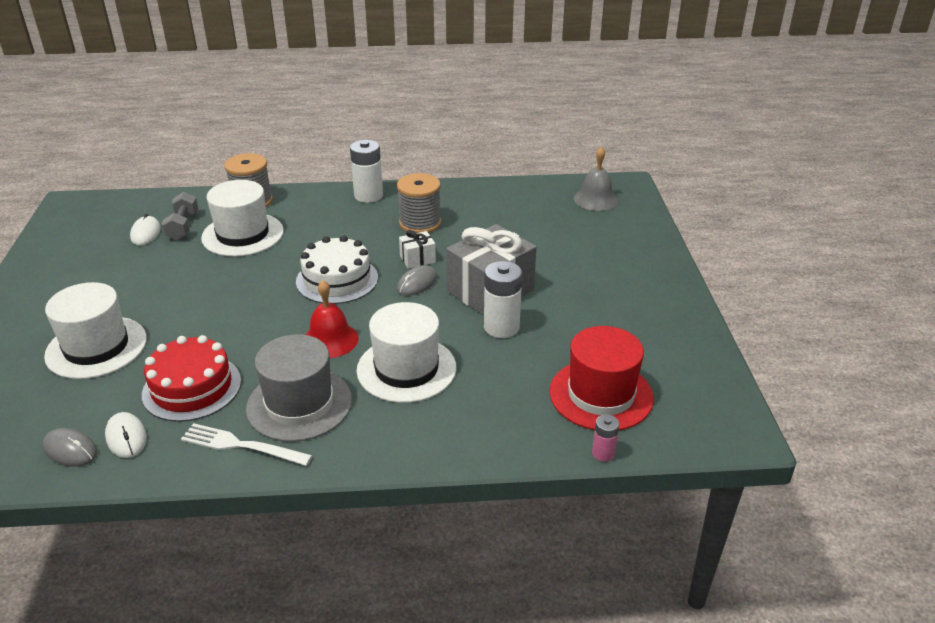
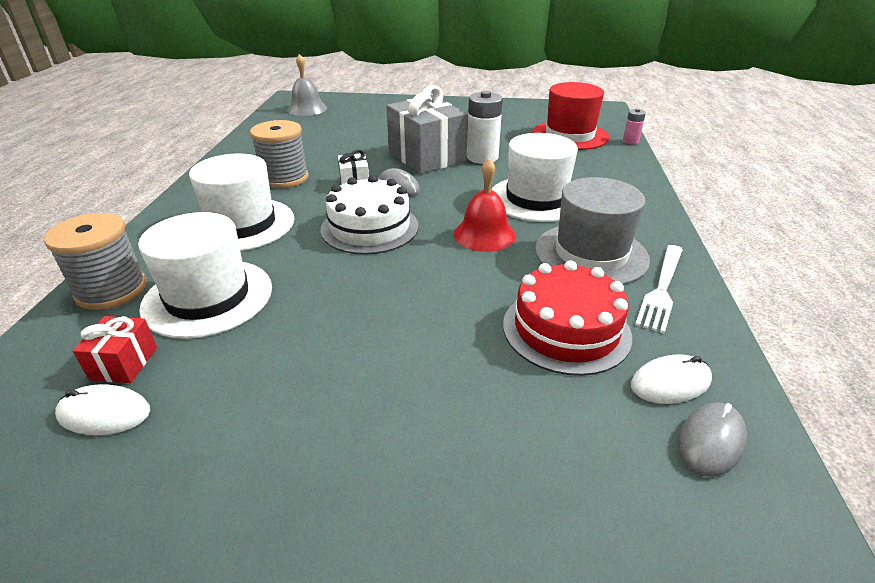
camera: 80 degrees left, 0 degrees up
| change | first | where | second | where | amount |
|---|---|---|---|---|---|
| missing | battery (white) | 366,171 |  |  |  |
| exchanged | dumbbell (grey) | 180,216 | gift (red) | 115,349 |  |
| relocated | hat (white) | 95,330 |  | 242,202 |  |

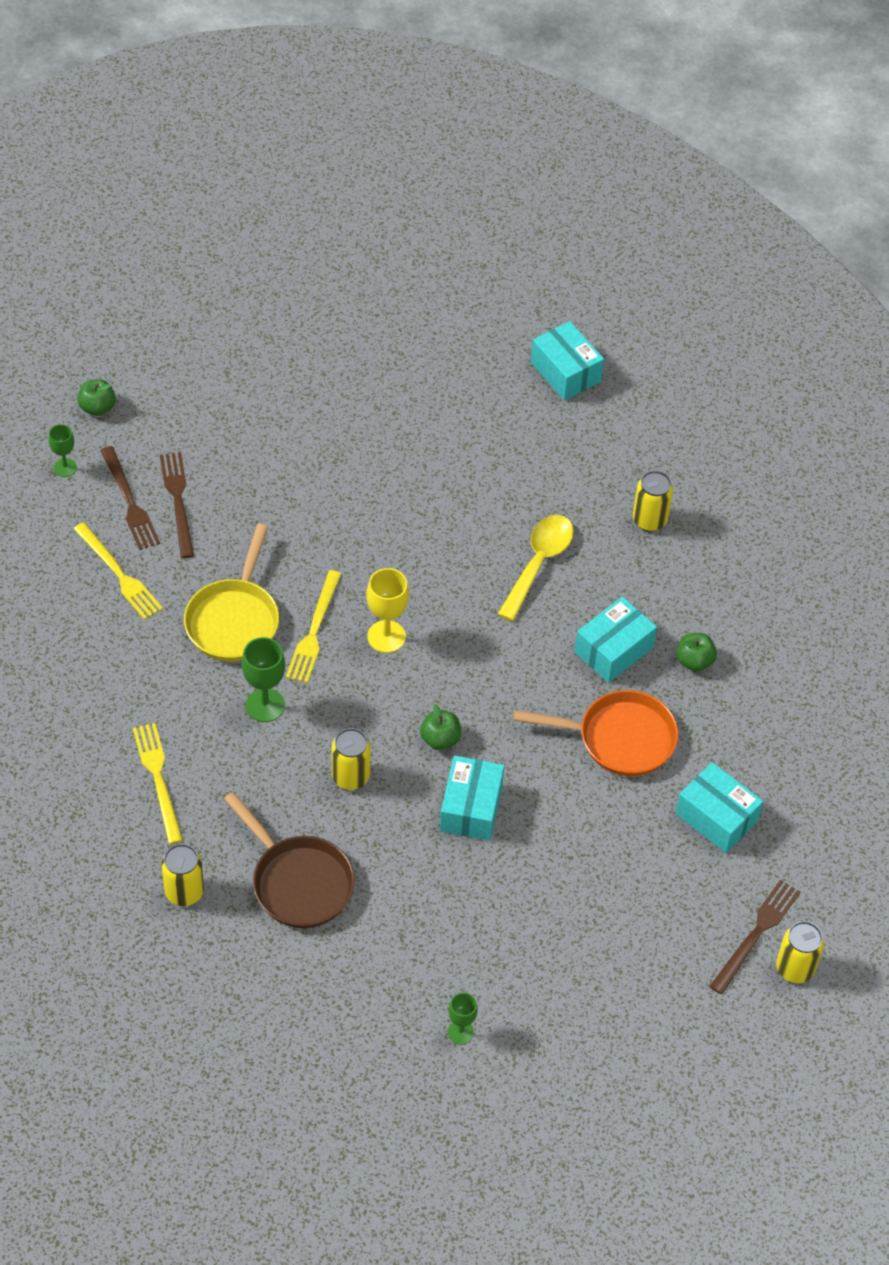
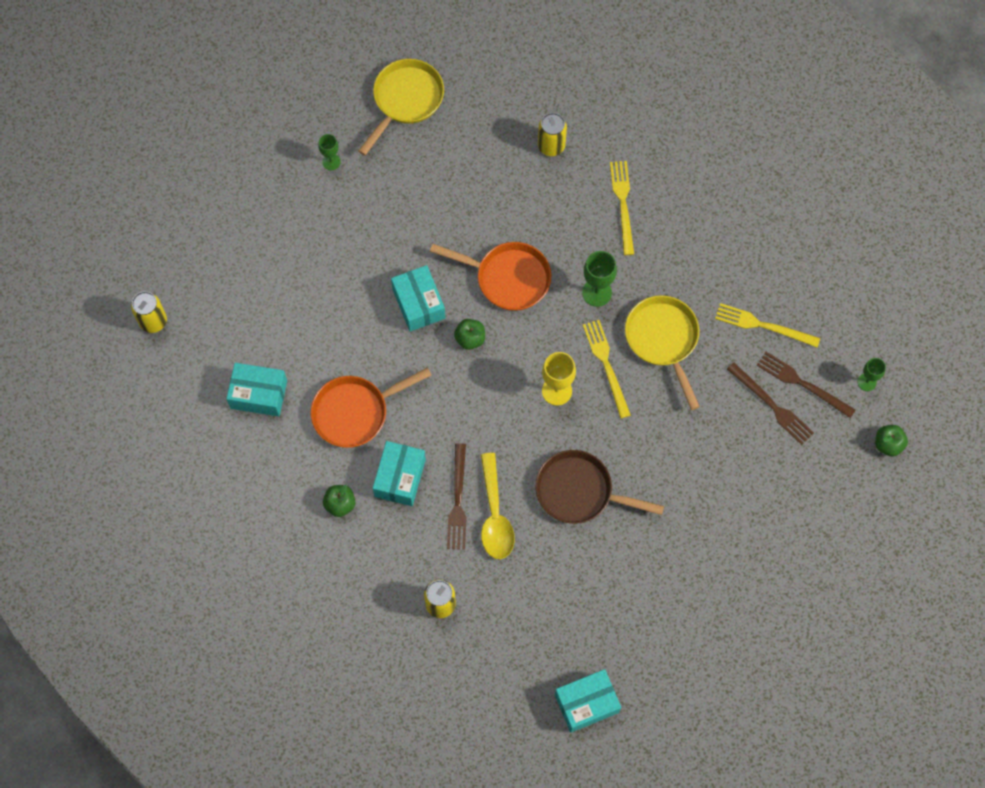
camera: 150 degrees right, 15 degrees up
| change | first | where | second | where | amount |
|---|---|---|---|---|---|
| spun | box (turquoise) | 567,360 |  | 588,700 | 45 degrees counterclockwise |
| spun | fork (yellow) | 158,783 |  | 622,208 | 135 degrees counterclockwise |
| exchanged | can (yellow) | 351,759 | pan (orange) | 490,276 |  |
| relocated | pan (brown) | 289,860 |  | 599,487 |  |
| relocated | fork (brown) | 754,937 |  | 457,496 |  |
| appeared |  |  | pan (yellow) | 401,107 |  |

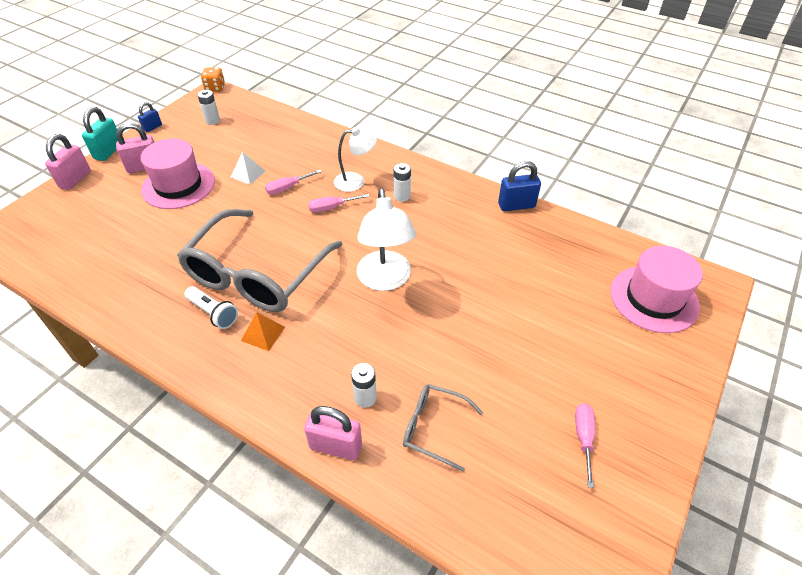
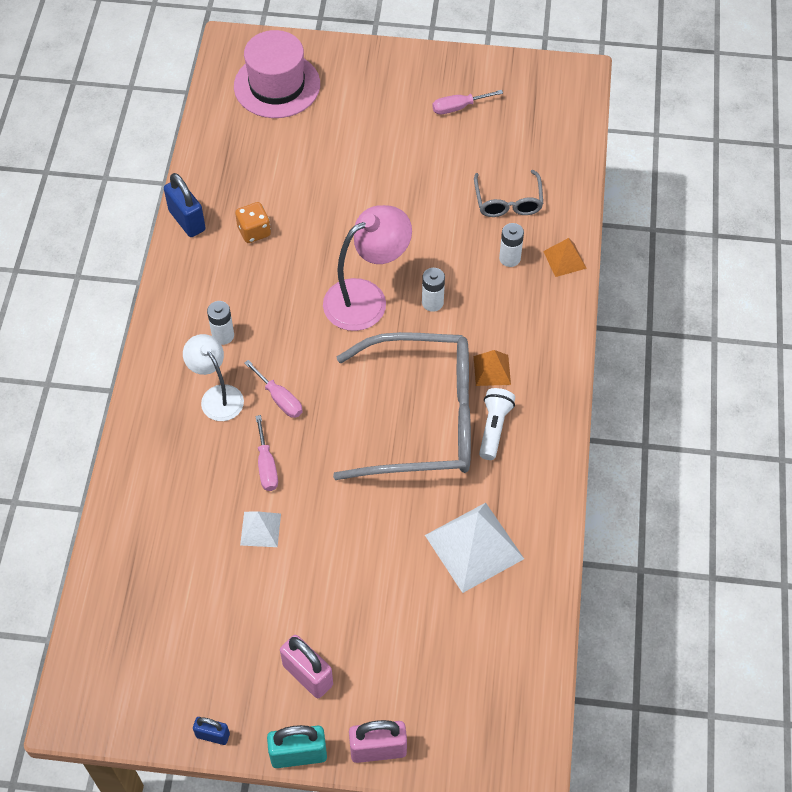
camera: 115 degrees left, 10 degrees up
| change | first | where | second | where | amount |
|---|---|---|---|---|---|
| relocated | dice (orange) | 213,80 |  | 253,222 |  |
| relocated | battery (white) | 209,107 |  | 433,290 |  |
| missing | hat (pink) | 178,174 |  |  |  |
| spun | screwdriver (pink) | 293,182 |  | 266,453 | 45 degrees clockwise |
| colour | lamp (white) | 386,239 | lamp (pink) | 367,268 |  |
| exchanged | padlock (pink) | 333,433 | pyramid (orange) | 565,257 |  |
| appeared |  |  | pyramid (white) | 474,548 |  |

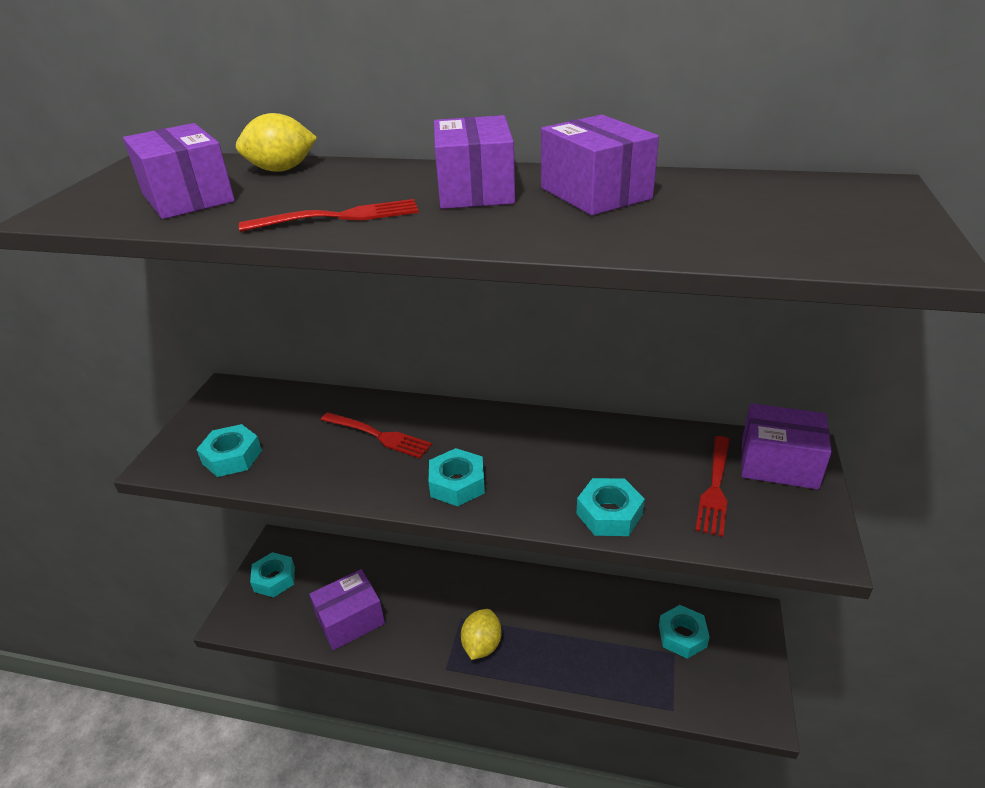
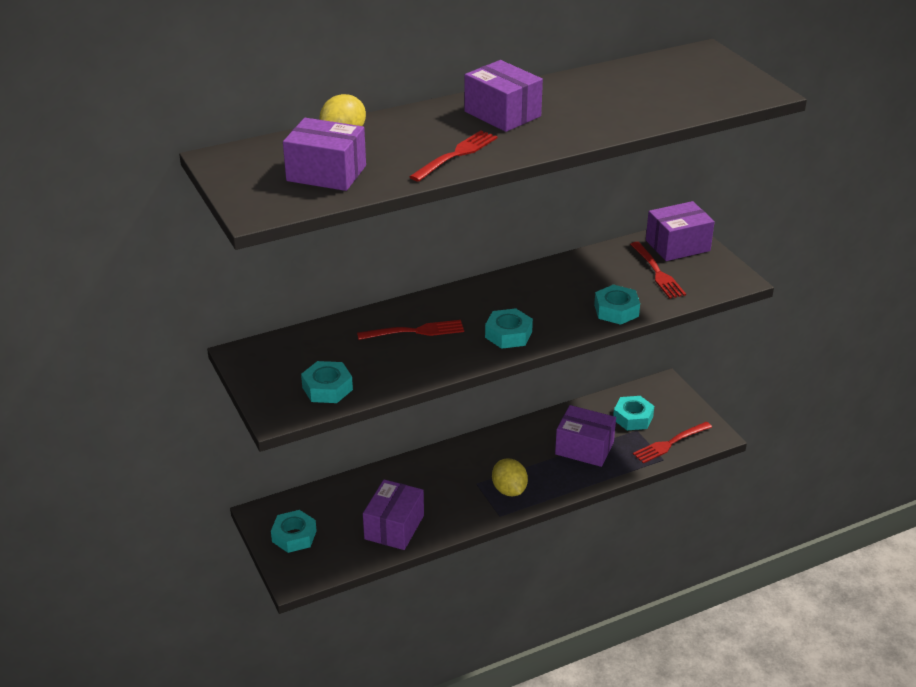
camera: 40 degrees left, 0 degrees up
| change | first | where | second | where | amount |
|---|---|---|---|---|---|
| relocated | box (purple) | 600,164 |  | 585,436 |  |
| appeared |  |  | fork (red) | 672,442 |  |

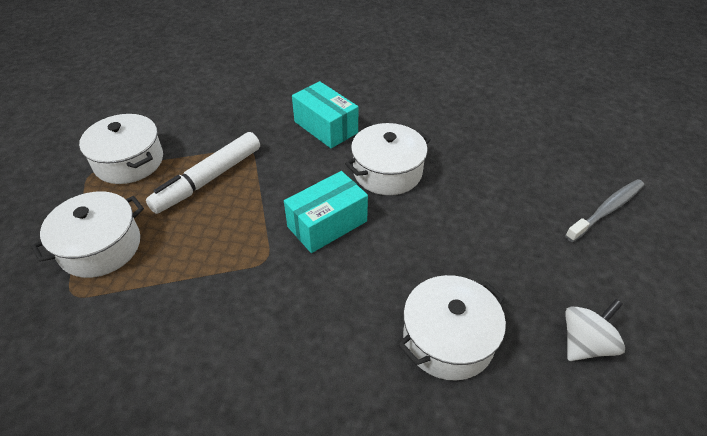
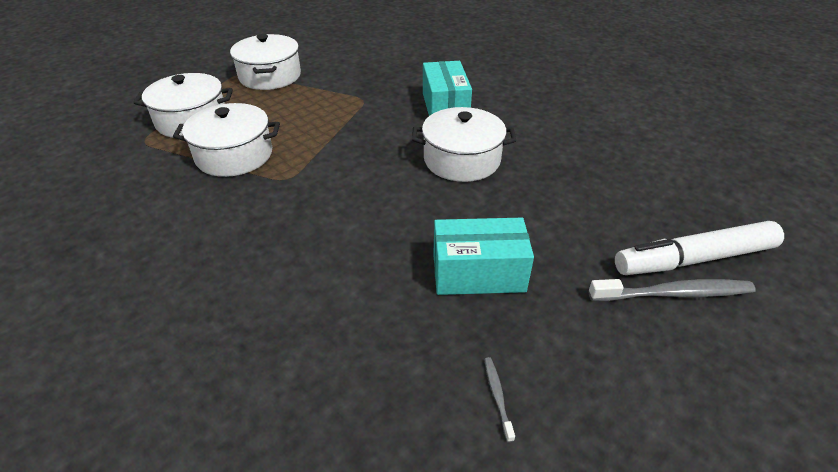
camera: 35 degrees right, 5 degrees down
| change | first | where | second | where | amount |
|---|---|---|---|---|---|
| relocated | marker (white) | 203,173 |  | 699,248 |  |
| relocated | box (turquoise) | 326,212 |  | 483,256 |  |
| relocated | pot (white) | 452,327 |  | 226,140 |  |
| exchanged | spinning top (white) | 595,330 | toothbrush (grey) | 499,399 |  |

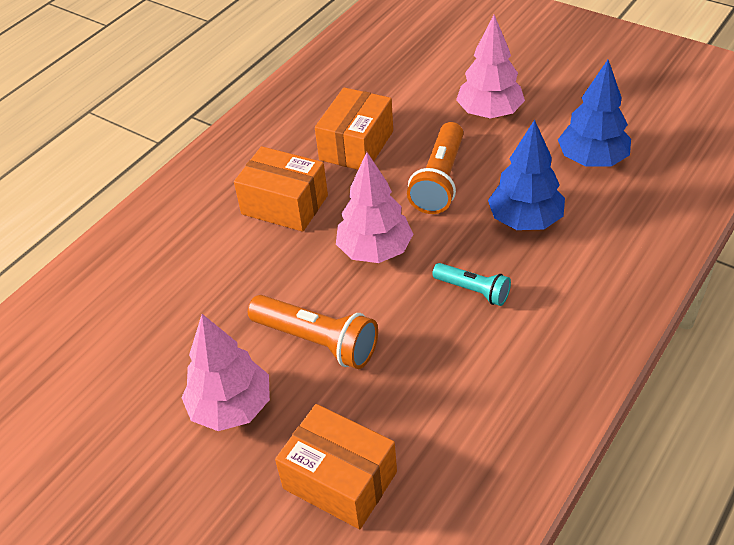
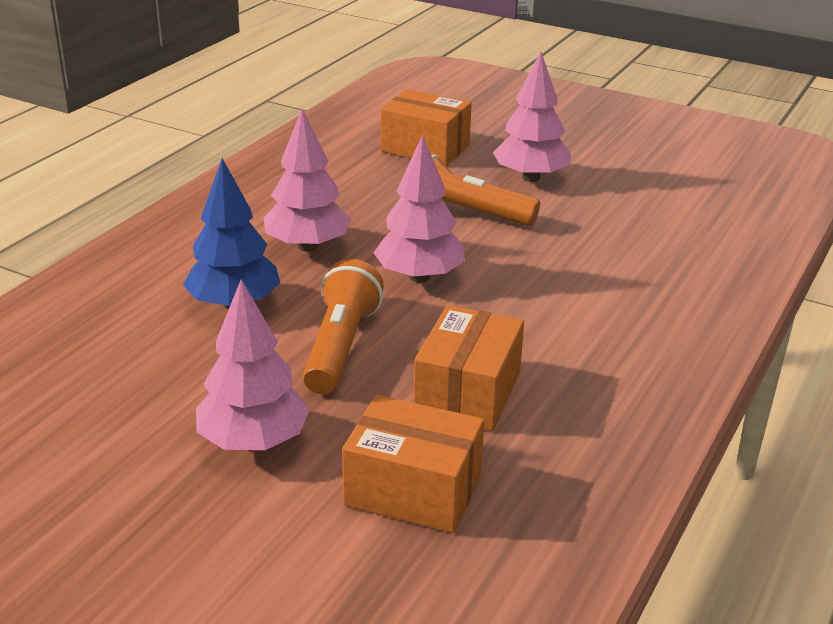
camera: 170 degrees right, 15 degrees down
| change | first | where | second | where | amount |
|---|---|---|---|---|---|
| missing | tree (blue) | 594,113 |  |  |  |
| relocated | box (orange) | 281,189 |  | 413,464 |  |
| exchanged | flashlight (turquoise) | 471,284 | tree (pink) | 307,180 |  |

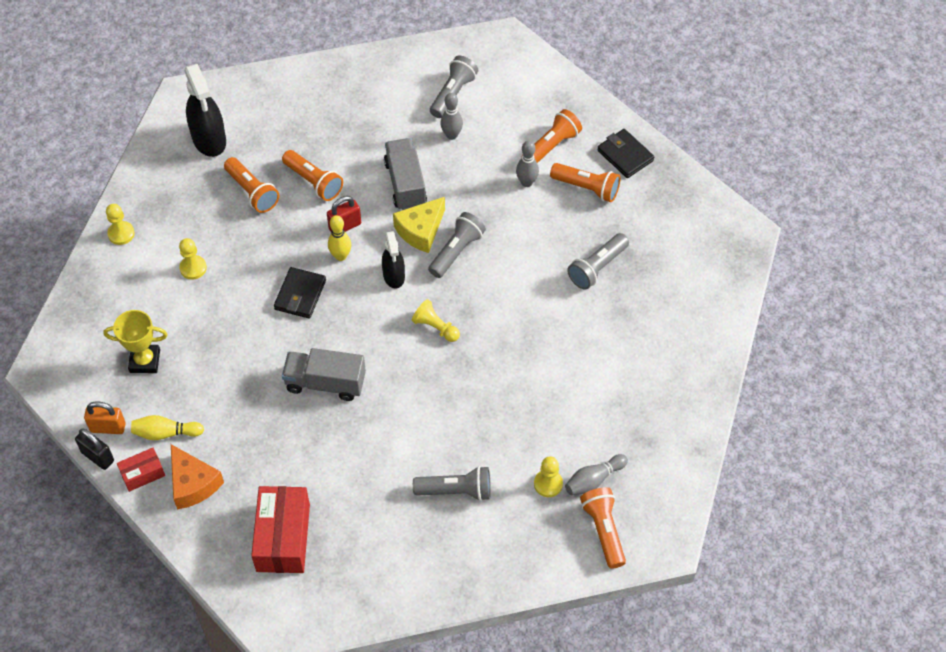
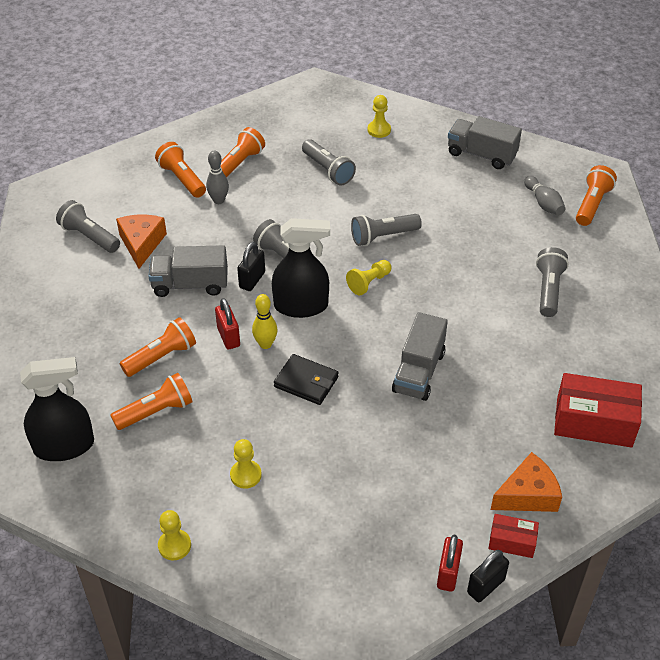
camera: 80 degrees left, 10 degrees down
| change | first | where | second | where | amount |
|---|---|---|---|---|---|
| exchanged | bowling pin (grey) | 451,116 | cheese (orange) | 141,241 |  |
| missing | wallet (black) | 625,153 |  |  |  |
| exchanged | cheese (yellow) | 419,225 | padlock (black) | 251,266 |  |
| size | spray bottle (black) | 393,260 |  | 301,268 | x1.61 |
| missing | trophy (yellow) | 135,341 |  |  |  |
| colour | padlock (orange) | 105,418 | padlock (red) | 450,563 |  |
| missing | bowling pin (yellow) | 167,427 |  |  |  |
| spun | box (red) | 141,470 |  | 514,536 | 60 degrees counterclockwise |
| relocated | pawn (yellow) | 548,476 |  | 379,116 |  |
| spun | flashlight (orange) | 603,528 |  | 596,195 | 120 degrees clockwise |
| appeared |  |  | truck (grey) | 485,142 |  |
| appeared |  |  | flashlight (grey) | 386,230 |  |

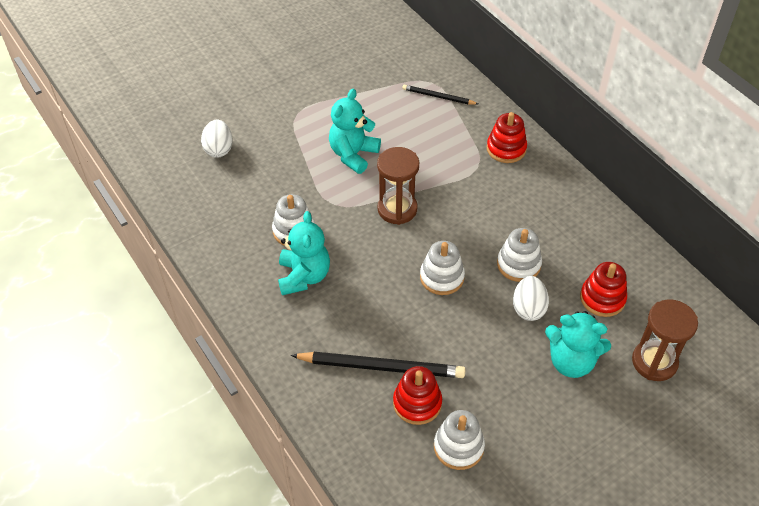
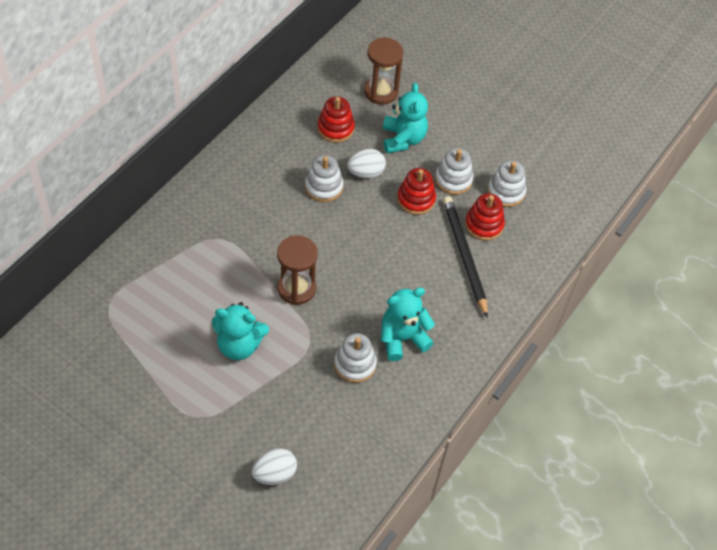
camera: 115 degrees left, 5 degrees up
| change | first | where | second | where | amount |
|---|---|---|---|---|---|
| missing | pencil (black) | 440,95 |  |  |  |
| relocated | stacking toy (red) | 507,137 |  | 416,191 |  |
| relocated | stacking toy (white) | 442,268 |  | 454,171 |  |

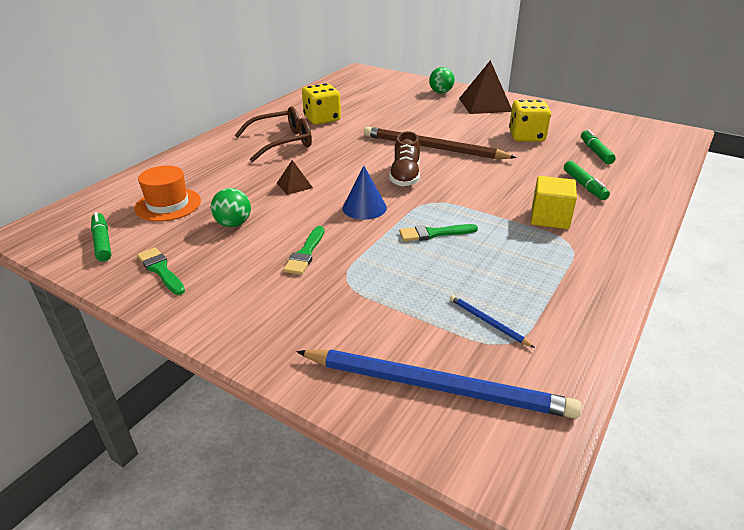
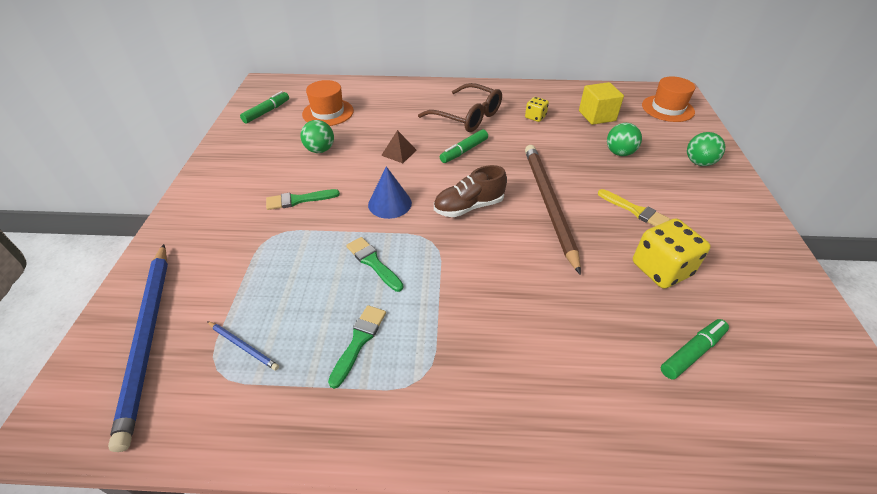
camera: 60 degrees right, 10 degrees up
| change | first | where | second | where | amount |
|---|---|---|---|---|---|
| missing | pyramid (brown) | 485,87 |  |  |  |
| size | dice (yellow) | 321,104 |  | 537,109 | x0.54 |
| relocated | marker (green) | 587,180 |  | 464,146 |  |
| relocated | cube (yellow) | 554,202 |  | 601,103 |  |
| relocated | brush (green) | 161,271 |  | 357,347 |  |
| spun | pencil (blue) | 492,321 |  | 243,346 | 105 degrees clockwise |
| appeared |  |  | hat (orange) | 668,99 |  |
| appeared |  |  | ball (green) | 624,139 |  |
| appeared |  |  | brush (yellow) | 634,207 |  |

